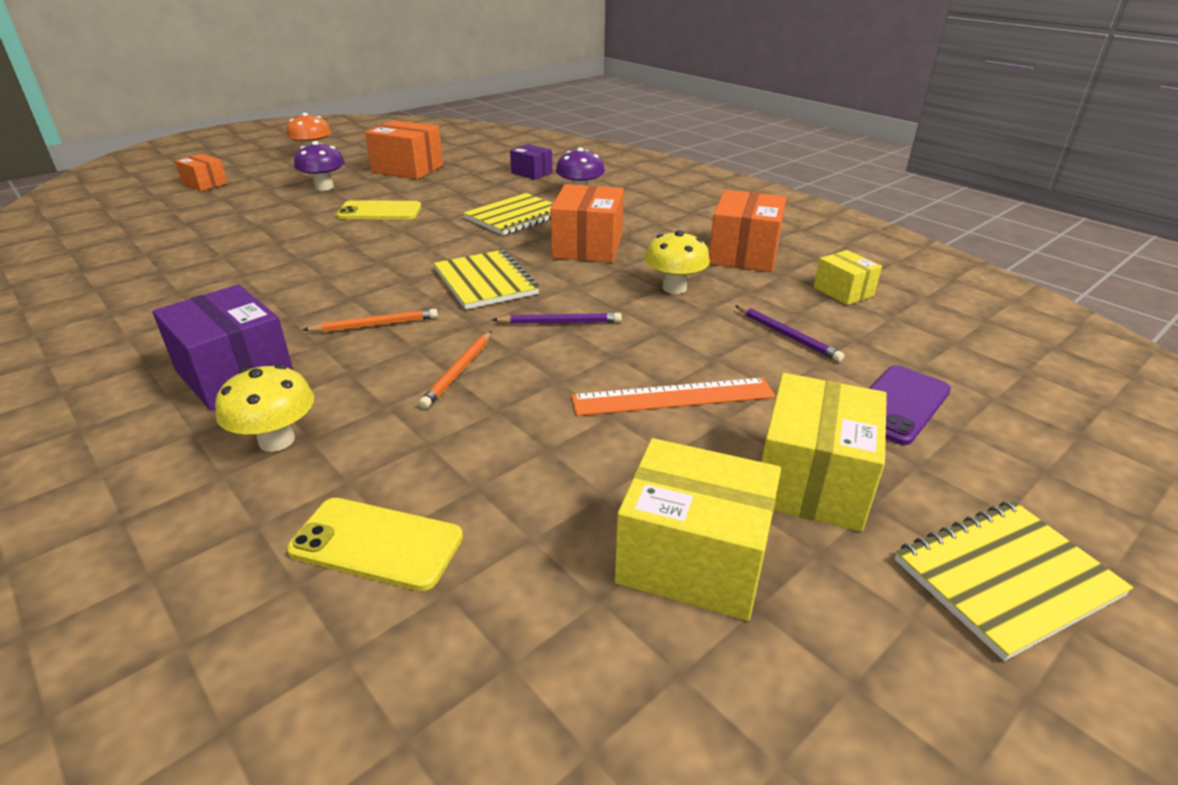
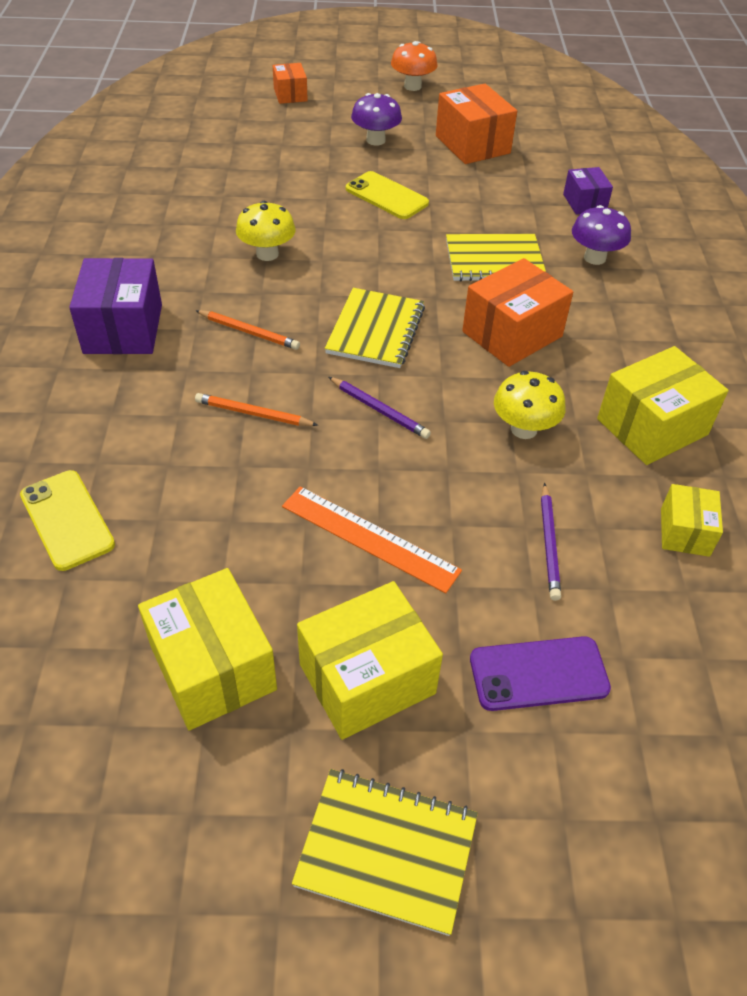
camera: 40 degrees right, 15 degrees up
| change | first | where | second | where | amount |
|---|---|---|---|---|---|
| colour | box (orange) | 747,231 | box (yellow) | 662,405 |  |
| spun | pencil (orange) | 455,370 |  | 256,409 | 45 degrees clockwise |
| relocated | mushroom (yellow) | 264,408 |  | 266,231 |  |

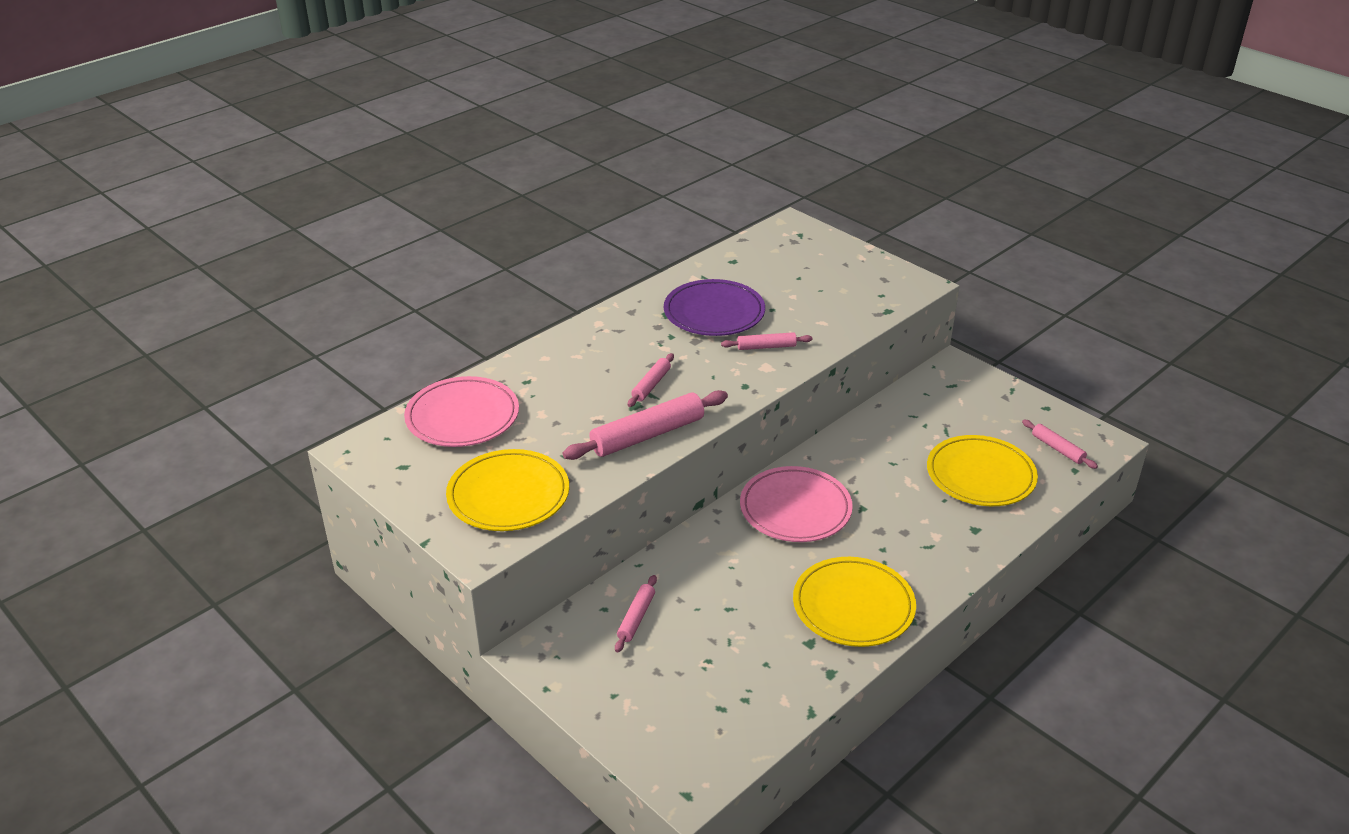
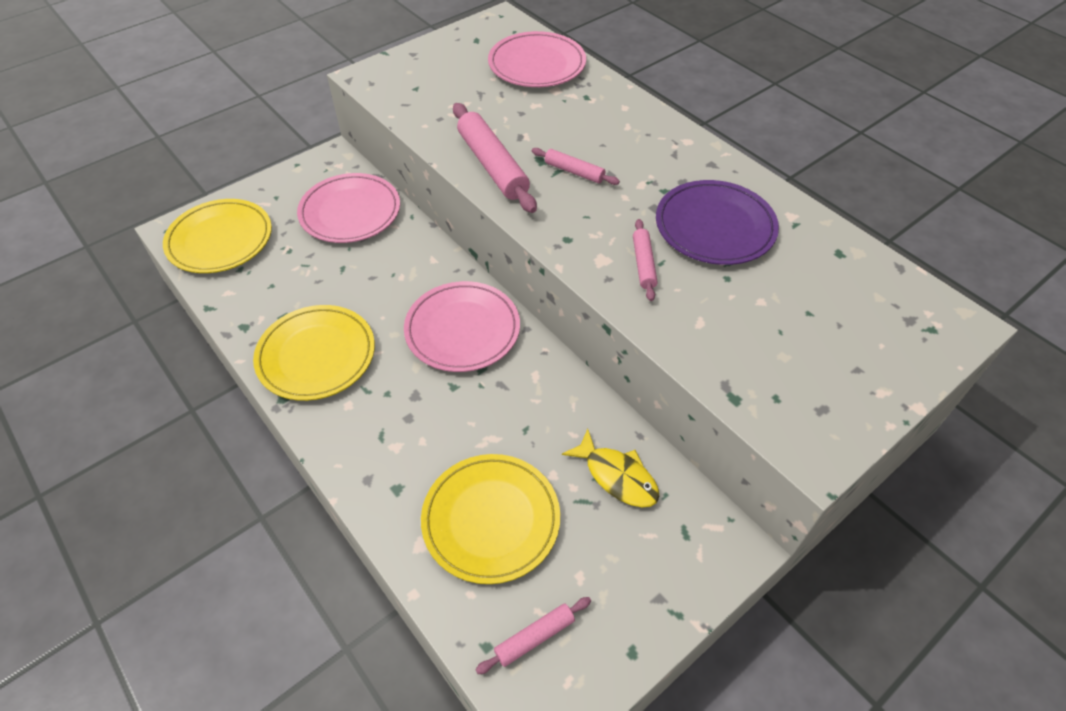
camera: 95 degrees right, 15 degrees up
| change | first | where | second | where | amount |
|---|---|---|---|---|---|
| relocated | plate (yellow) | 507,490 |  | 217,236 |  |
| exchanged | rolling pin (pink) | 636,613 | plate (pink) | 348,208 |  |
| appeared |  |  | fish (yellow) | 610,468 |  |

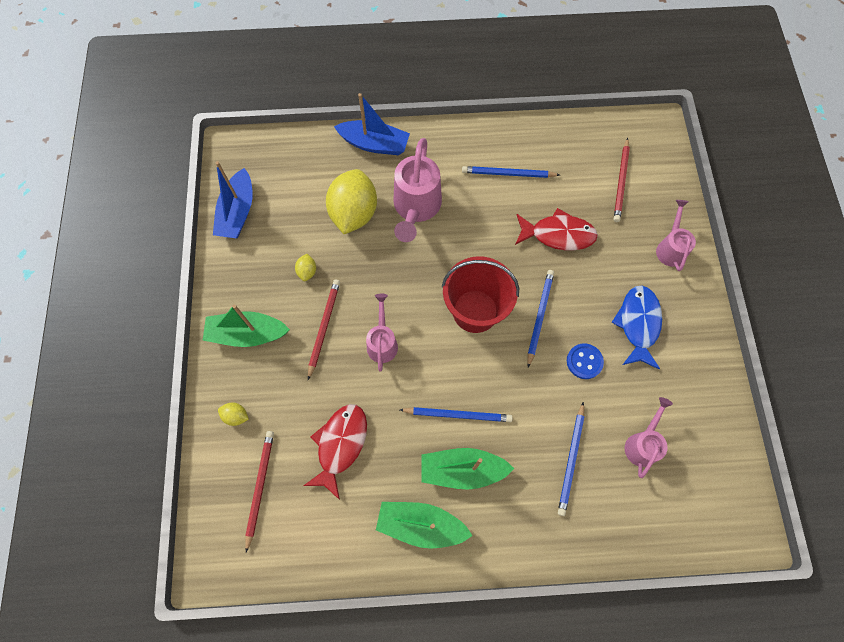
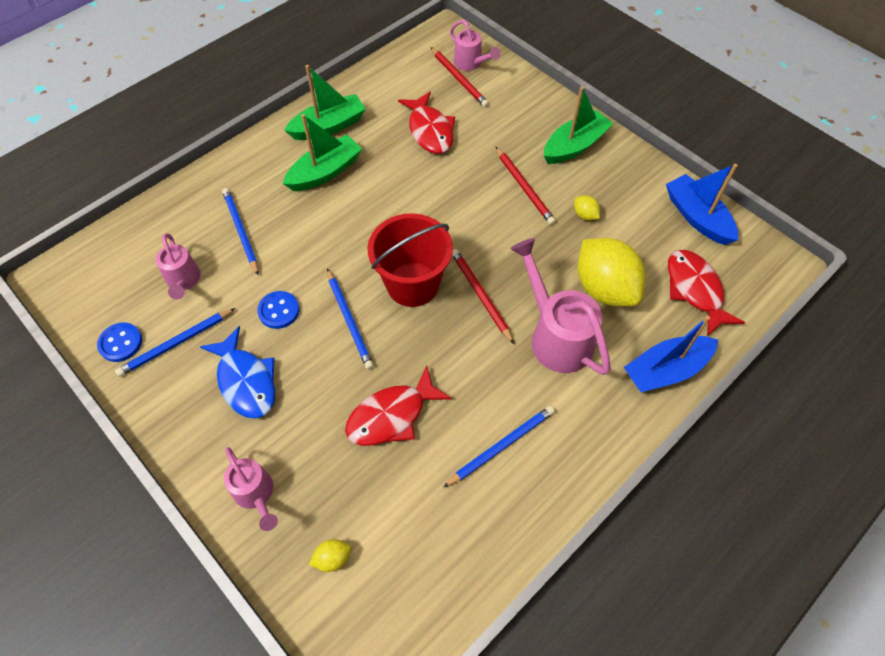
camera: 140 degrees right, 10 degrees down
| change | first | where | second | where | amount |
|---|---|---|---|---|---|
| relocated | pencil (red) | 622,180 |  | 483,296 |  |
| relocated | watering can (pink) | 382,332 |  | 475,45 |  |
| relocated | lemon (yellow) | 233,414 |  | 330,555 |  |
| relocated | pencil (blue) | 456,414 |  | 175,342 |  |
| appeared |  |  | fish (red) | 706,293 |  |
| appeared |  |  | button (blue) | 119,342 |  |

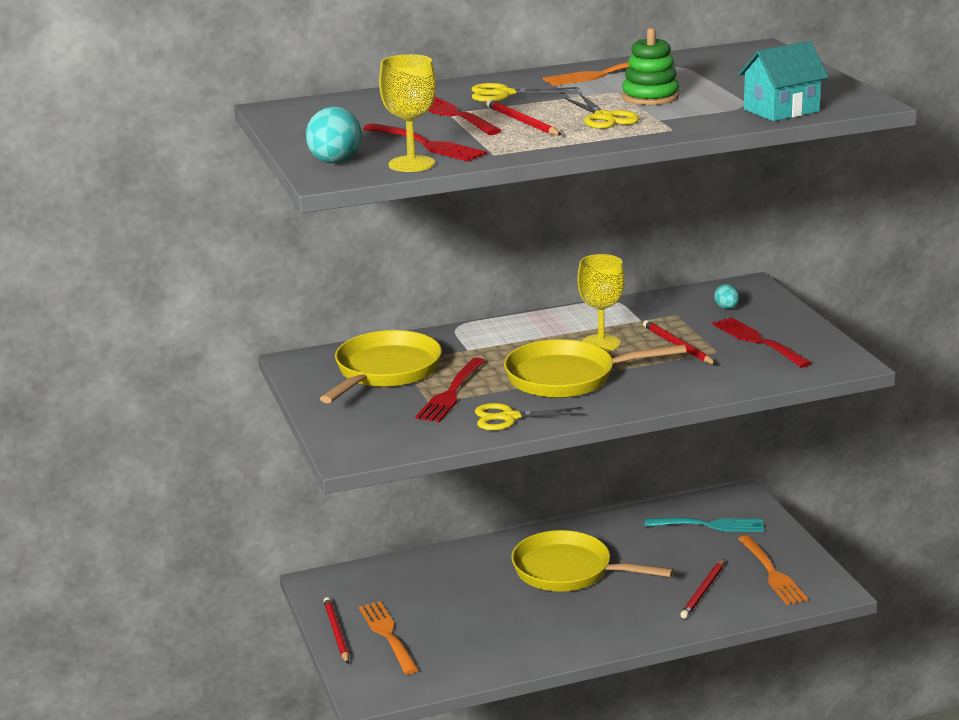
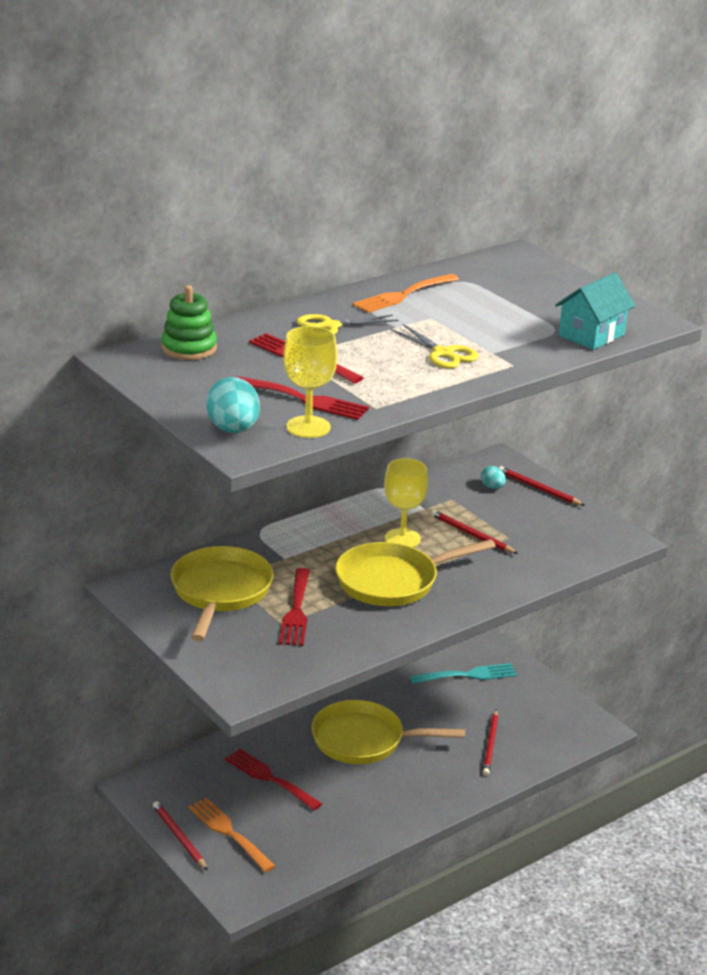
camera: 20 degrees left, 5 degrees up
| change | first | where | second | where | amount |
|---|---|---|---|---|---|
| relocated | stacking toy (green) | 650,66 |  | 189,322 |  |
| relocated | pencil (red) | 524,118 |  | 542,486 |  |
| relocated | fork (red) | 762,342 |  | 273,779 |  |
| missing | scissors (yellow) | 529,417 |  |  |  |
| missing | fork (orange) | 773,570 |  |  |  |

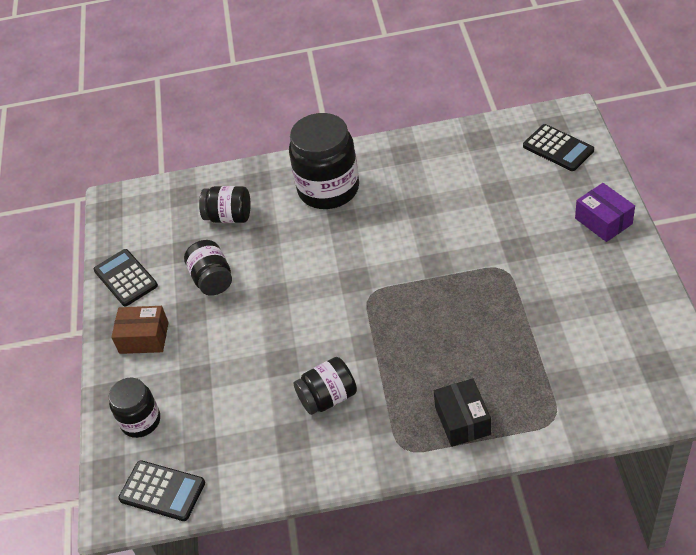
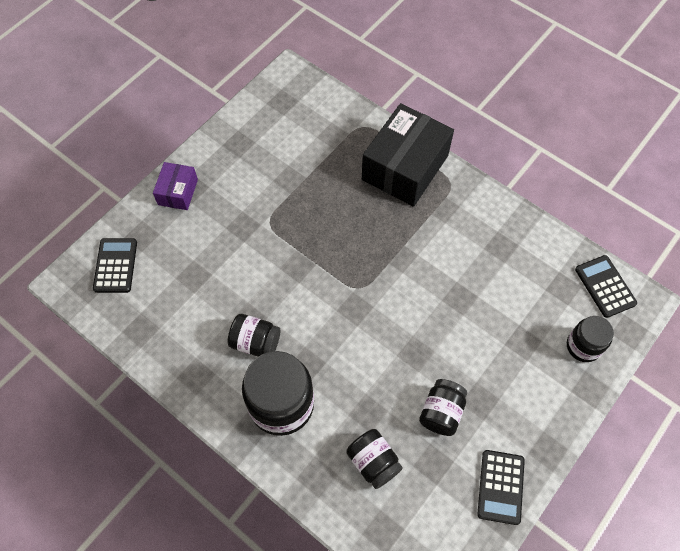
camera: 140 degrees left, 15 degrees up
| change | first | where | second | where | amount |
|---|---|---|---|---|---|
| missing | box (brown) | 140,330 |  |  |  |
| relocated | jar (black) | 325,386 |  | 254,335 |  |
| size | box (black) | 462,412 |  | 408,155 | x1.97 |

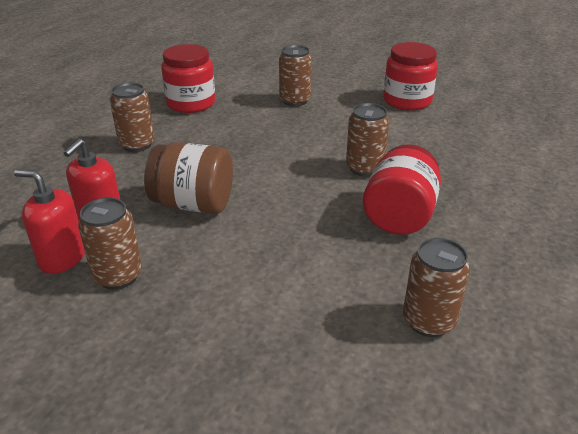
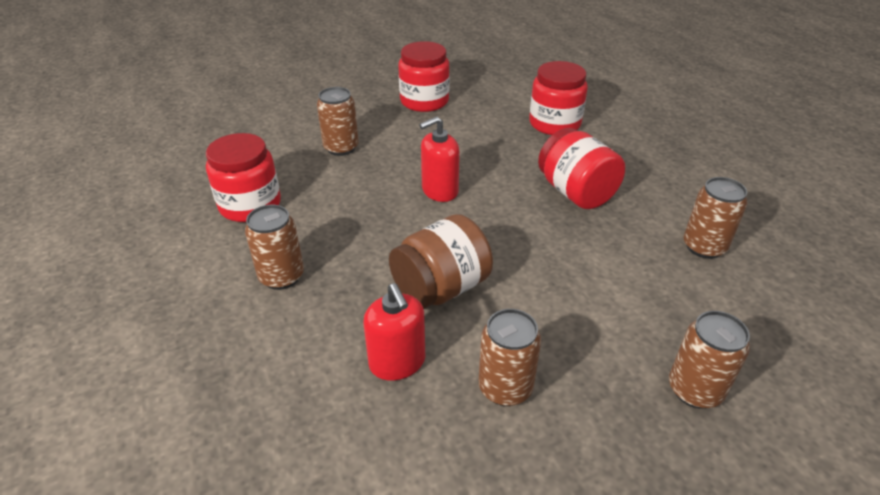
camera: 50 degrees left, 5 degrees up
| change | first | where | second | where | amount |
|---|---|---|---|---|---|
| relocated | can (brown) | 368,140 |  | 709,360 |  |
| relocated | soap dispenser (red) | 49,221 |  | 439,159 |  |
| appeared |  |  | jar (red) | 558,98 |  |

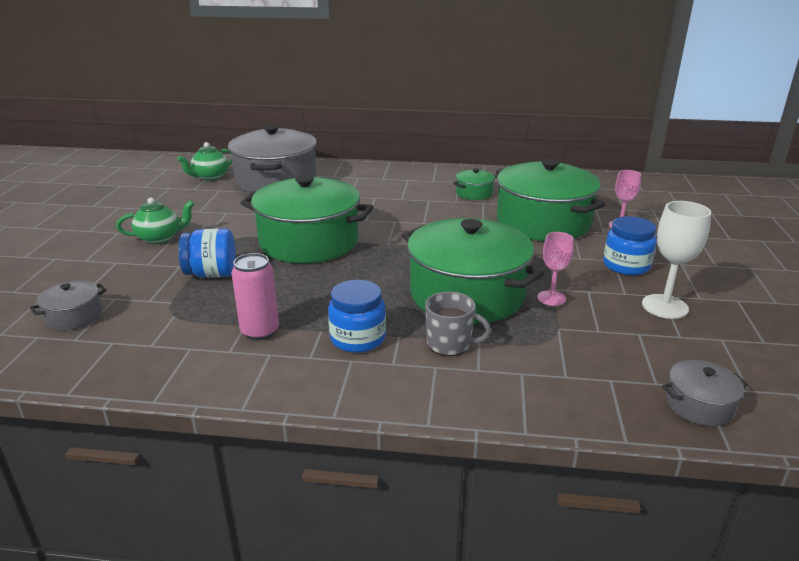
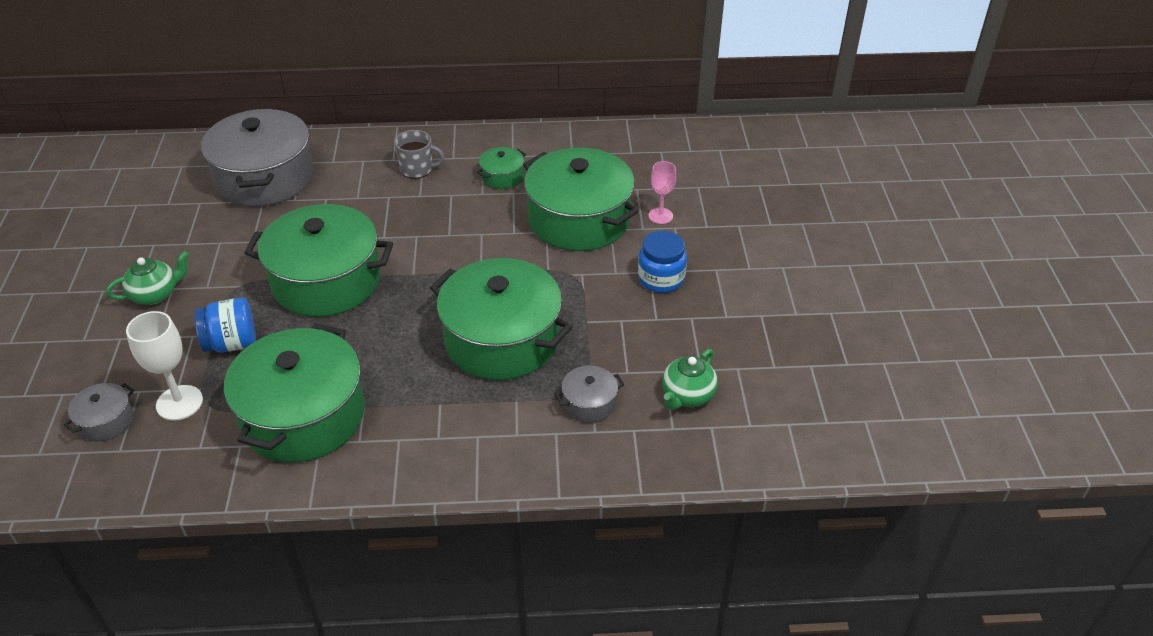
camera: 10 degrees left, 15 degrees up
| change | first | where | second | where | amount |
|---|---|---|---|---|---|
| relocated | teapot (green) | 204,161 |  | 690,379 |  |
| relocated | goblet (white) | 676,260 |  | 164,366 |  |
| missing | goblet (pink) | 555,269 |  |  |  |
| exchanged | can (pink) | 255,297 | pot (green) | 294,392 |  |
| missing | jar (blue) | 357,316 |  |  |  |
| relocated | mug (grey) | 458,324 |  | 419,154 |  |
| relocated | pot (grey) | 705,393 |  | 589,394 |  |

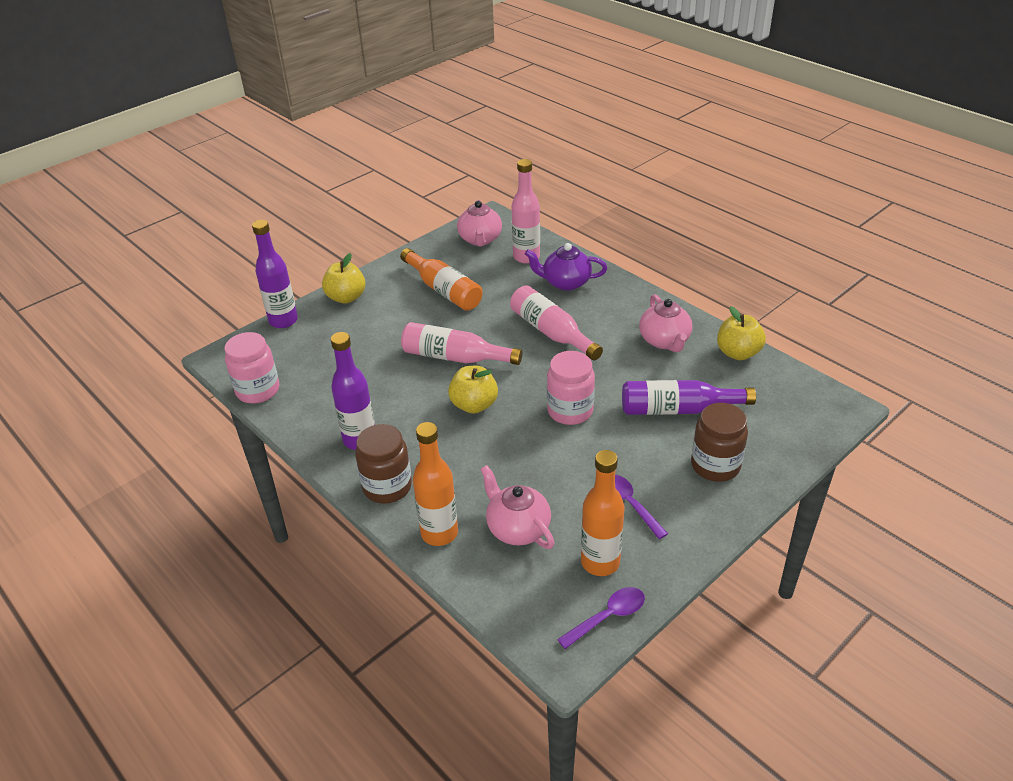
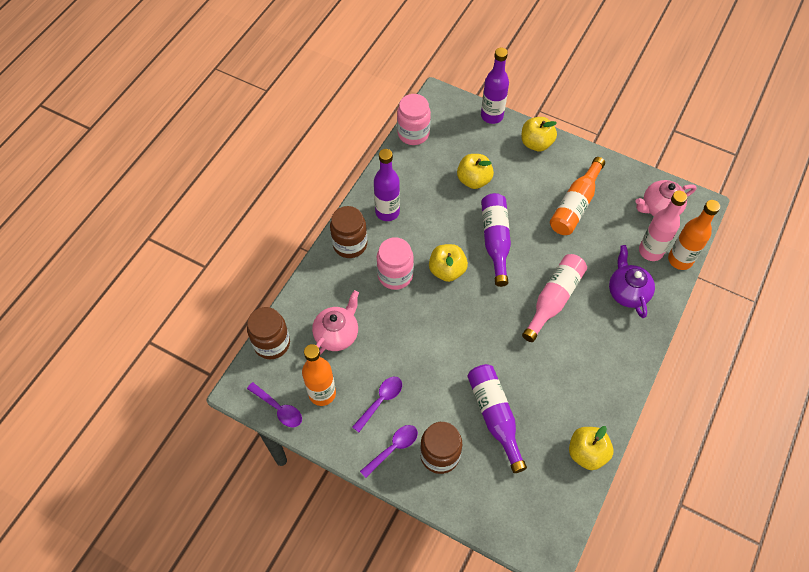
camera: 70 degrees right, 20 degrees up
| change | first | where | second | where | amount |
|---|---|---|---|---|---|
| missing | teapot (pink) | 665,323 |  |  |  |
| colour | bottle (pink) | 461,343 | bottle (purple) | 496,240 |  |
| relocated | jar (pink) | 571,388 |  | 395,263 |  |
| relocated | bottle (orange) | 435,484 |  | 694,235 |  |
| appeared |  |  | apple (yellow) | 475,171 |  |
| appeared |  |  | jar (brown) | 268,333 |  |
| appeared |  |  | spoon (purple) | 389,451 |  |

